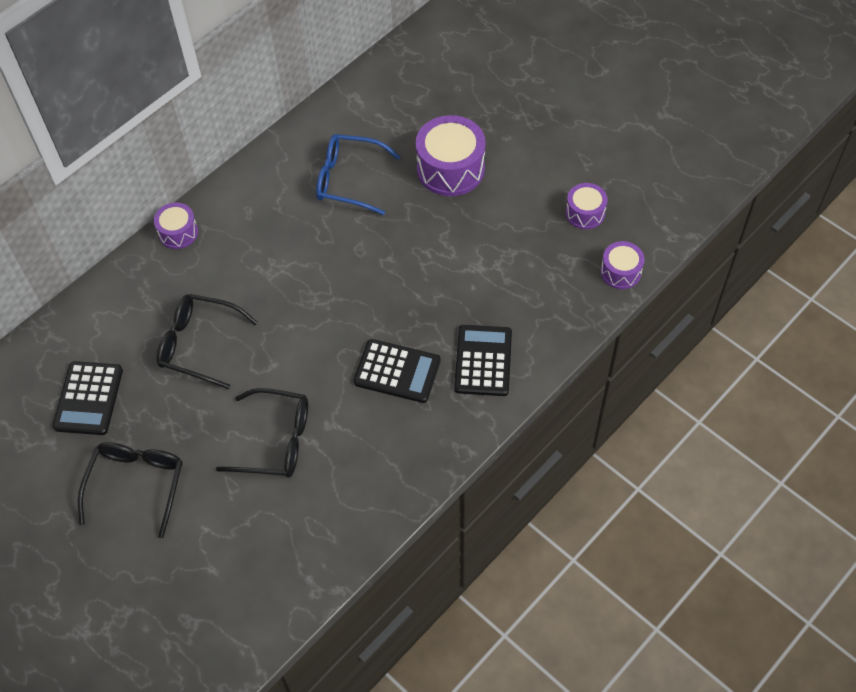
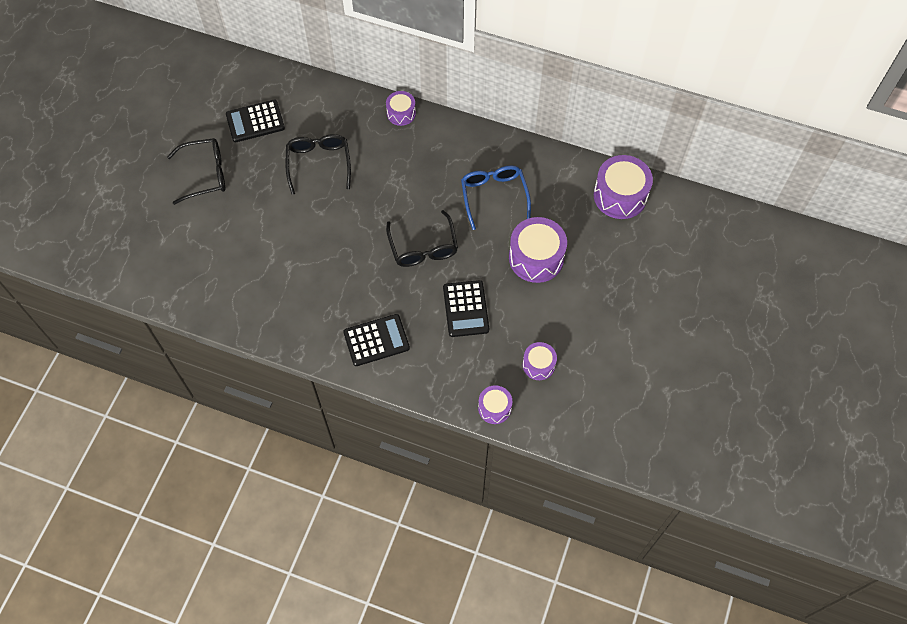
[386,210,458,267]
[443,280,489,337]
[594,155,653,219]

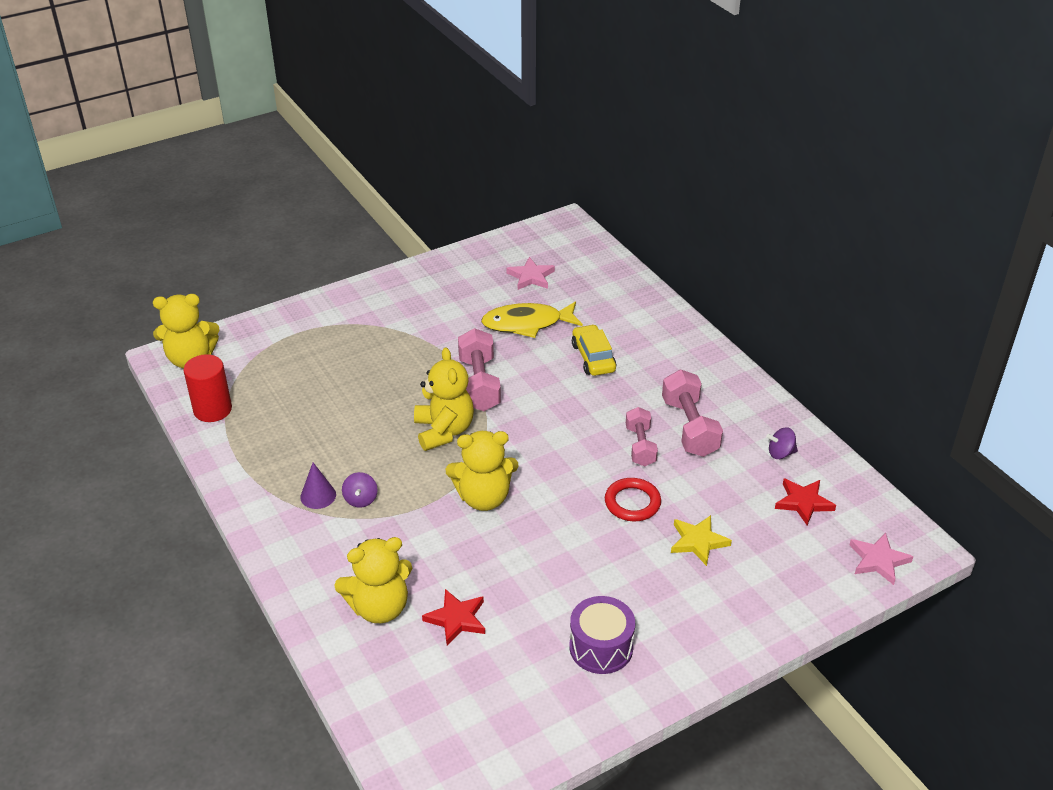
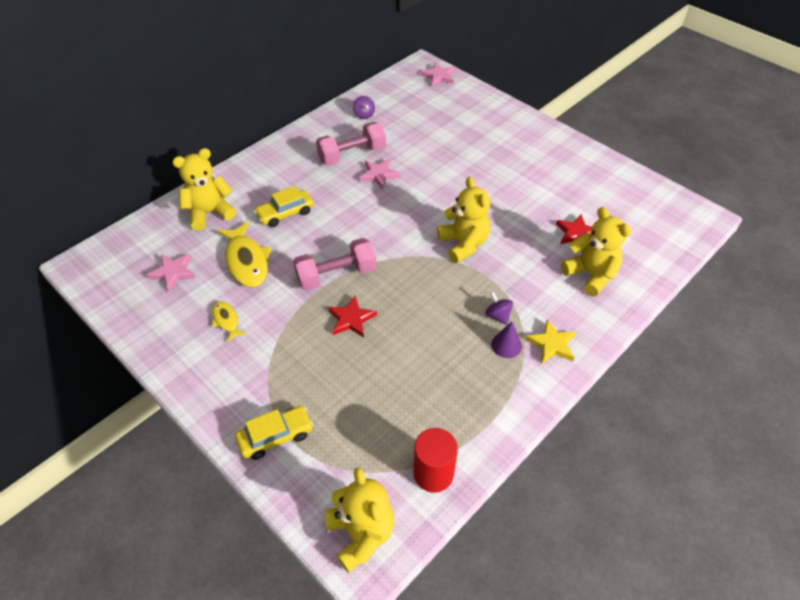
[486,291,513,325]
[172,148,236,231]
[569,596,635,674] (first image)
[605,478,661,521] (first image)
[360,159,401,189]
[525,320,576,364]
[328,296,377,338]
[212,301,246,342]
[235,406,313,460]

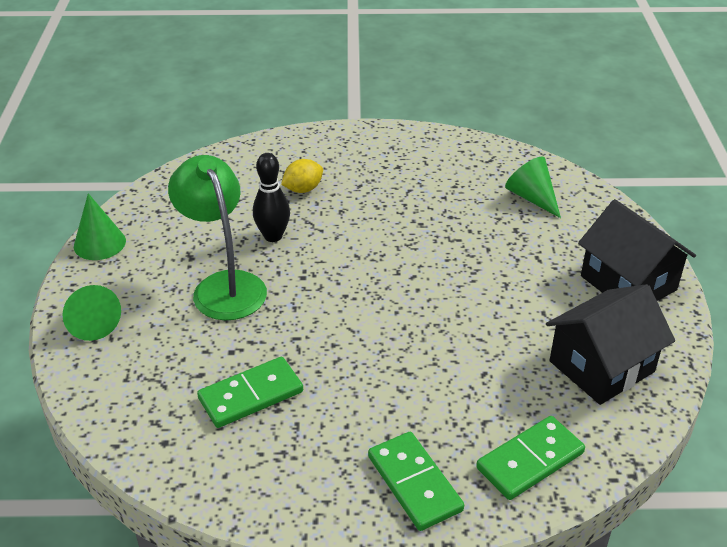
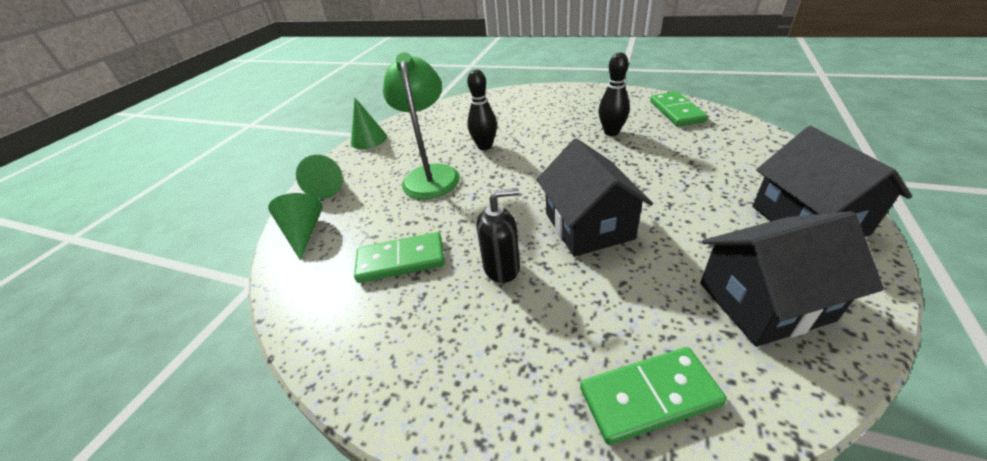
[281,159,323,193] (first image)
[650,91,708,127]
[268,193,323,260]
[476,188,520,283]
[536,138,653,257]
[599,53,630,136]

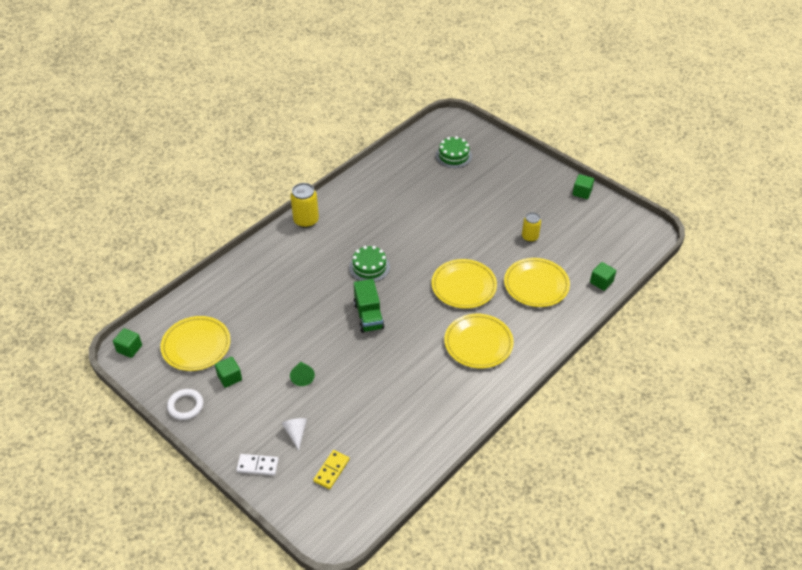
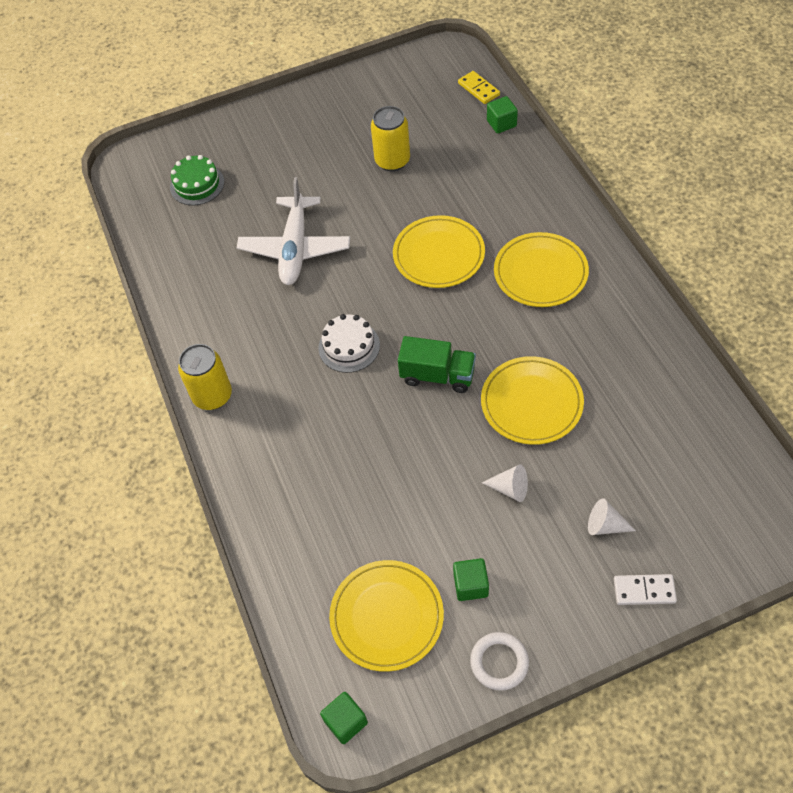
[614,574,677,605]
[482,464,528,502]
[458,71,500,104]
[318,314,380,373]
[481,356,584,445]
[371,106,410,171]
[573,174,594,199] (first image)
[237,177,350,285]

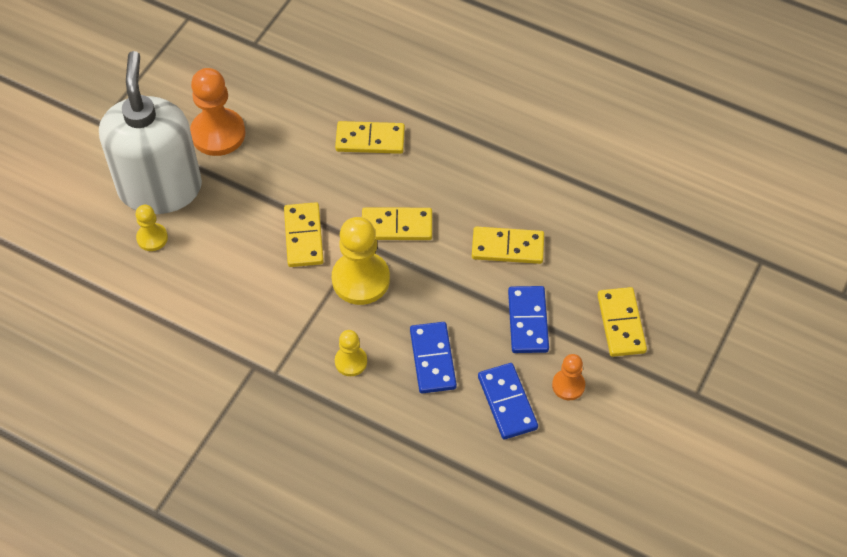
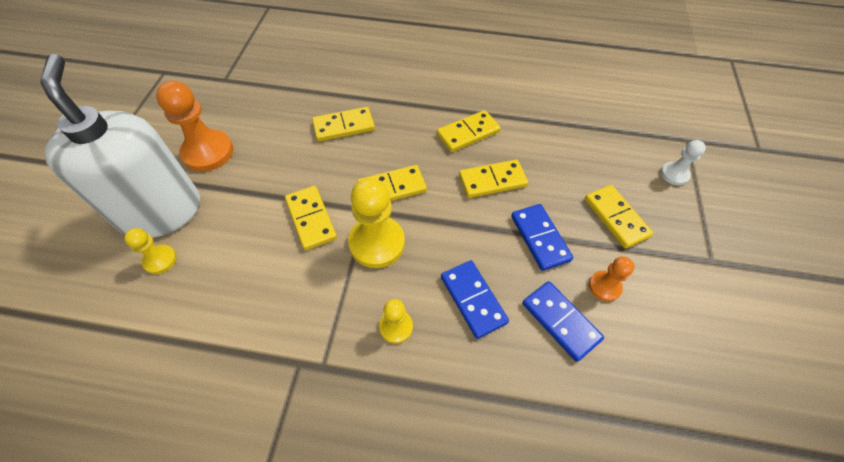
[437,110,501,152]
[661,140,706,185]

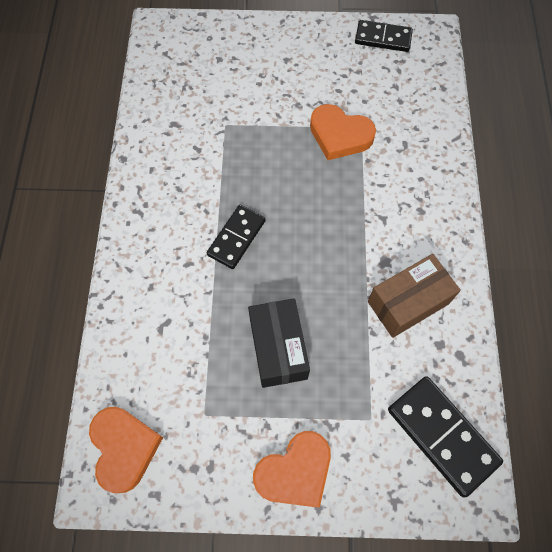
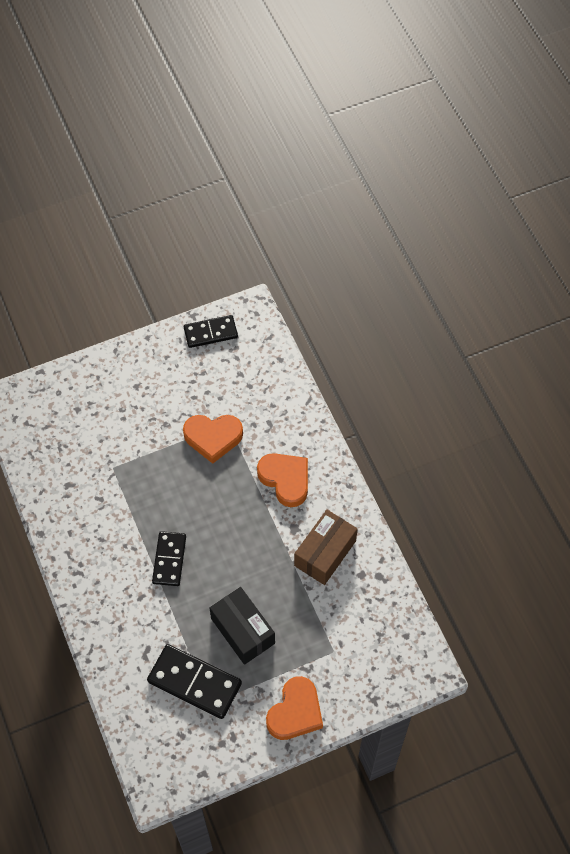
[257,453,308,507]
[147,644,242,719]

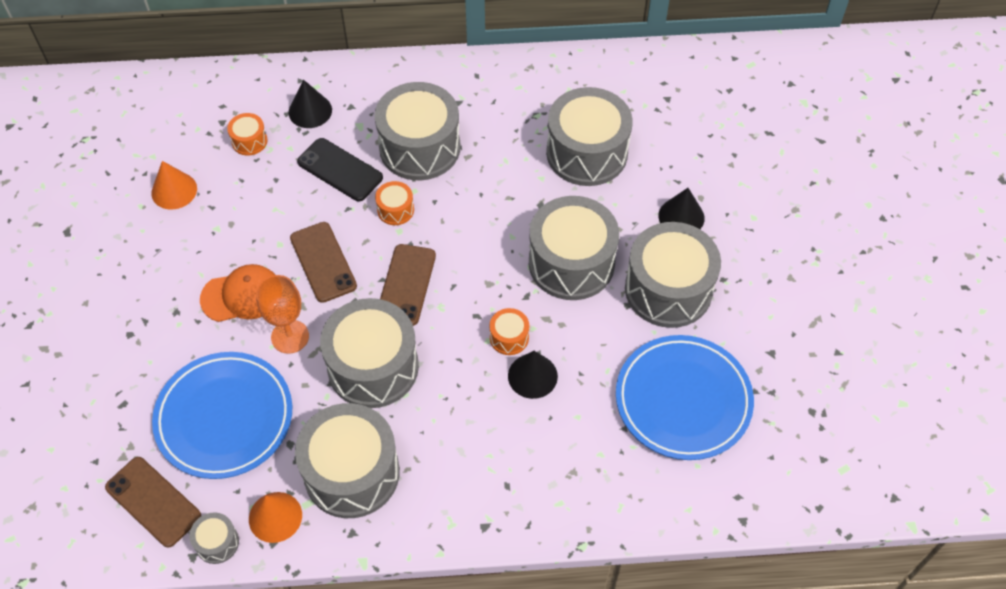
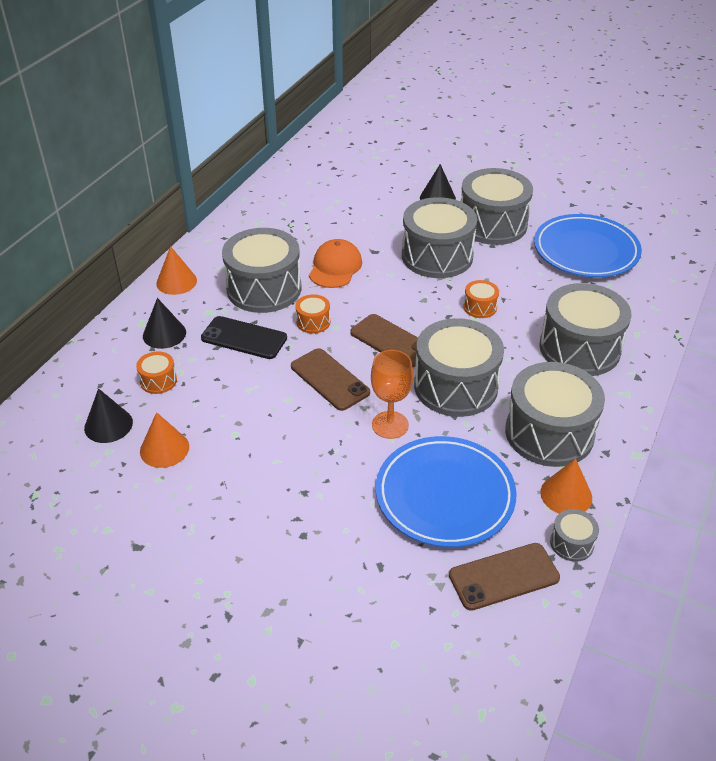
[309,239,362,288]
[291,348,370,411]
[201,316,287,359]
[84,388,133,443]
[539,283,631,376]
[156,246,197,295]

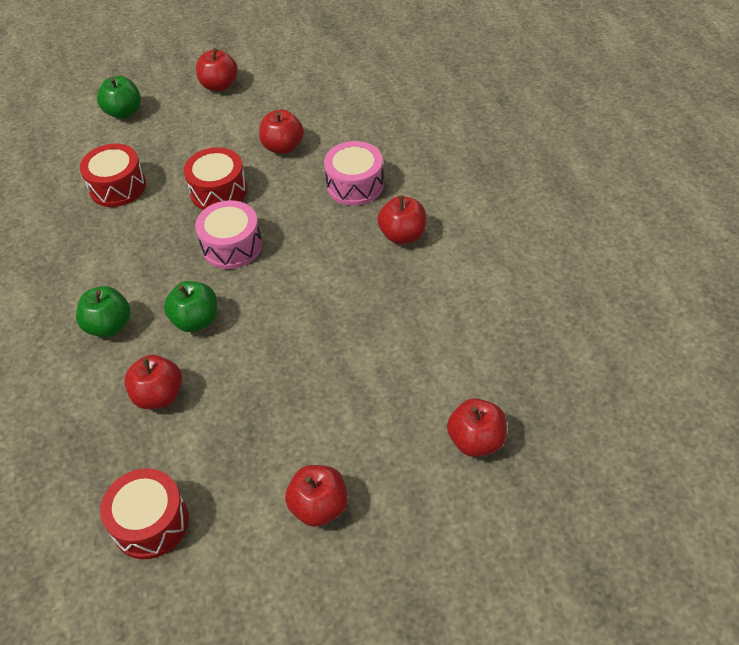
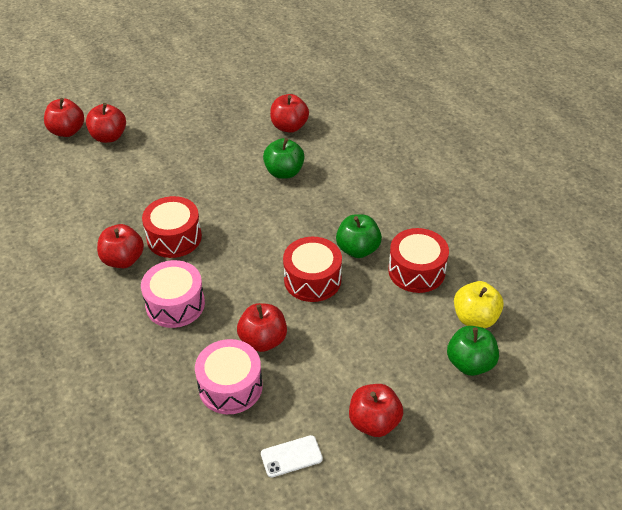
[336,214,382,258]
[142,196,202,258]
[195,339,263,414]
[86,103,126,143]
[261,435,323,478]
[454,281,504,328]

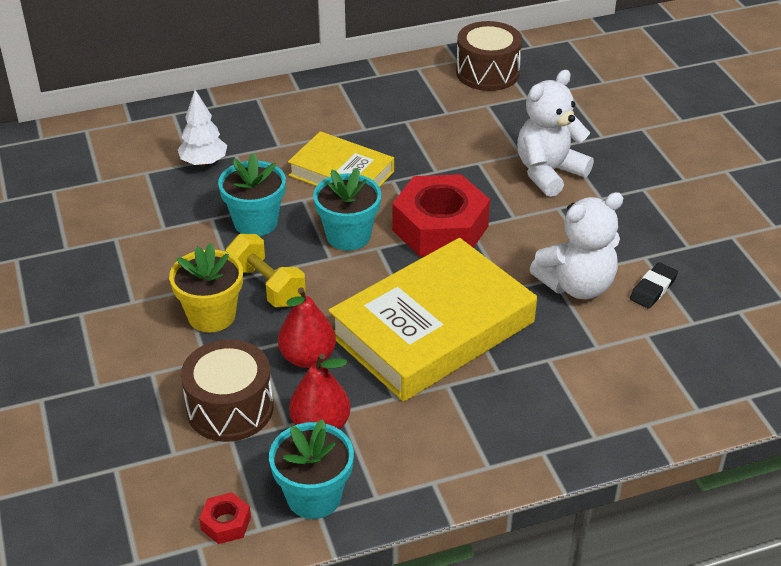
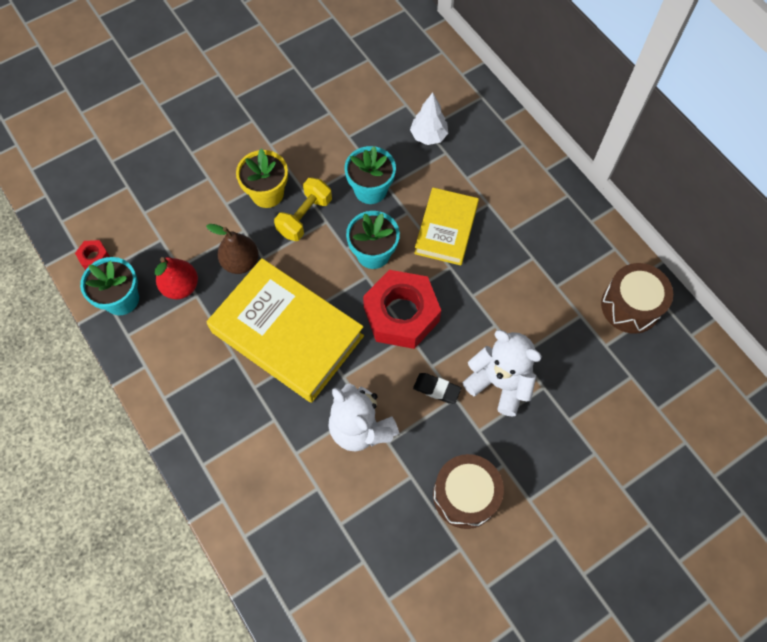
[433,454,504,529]
[206,224,259,274]
[413,373,461,404]

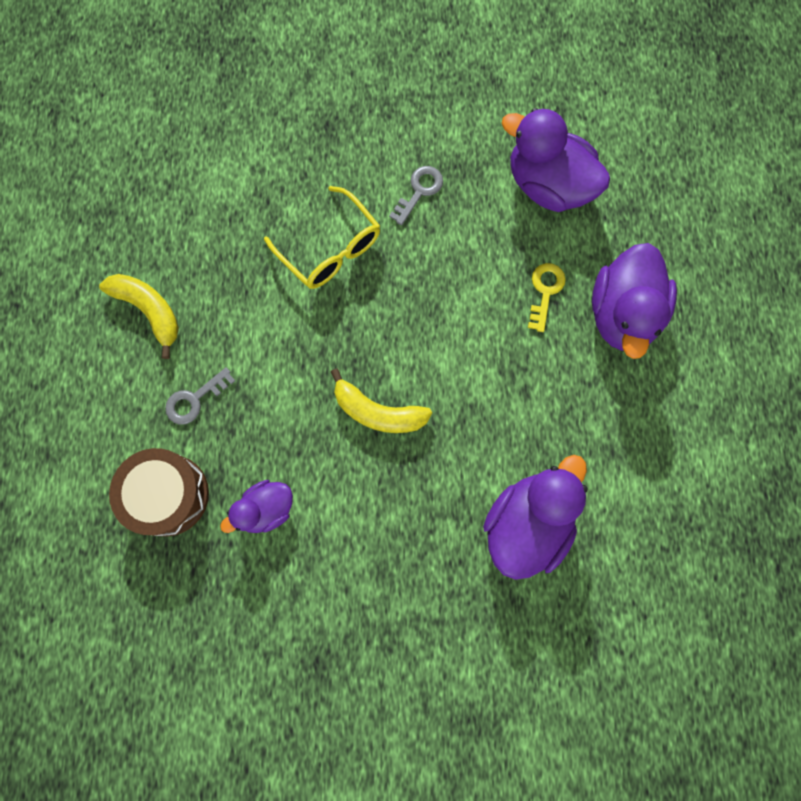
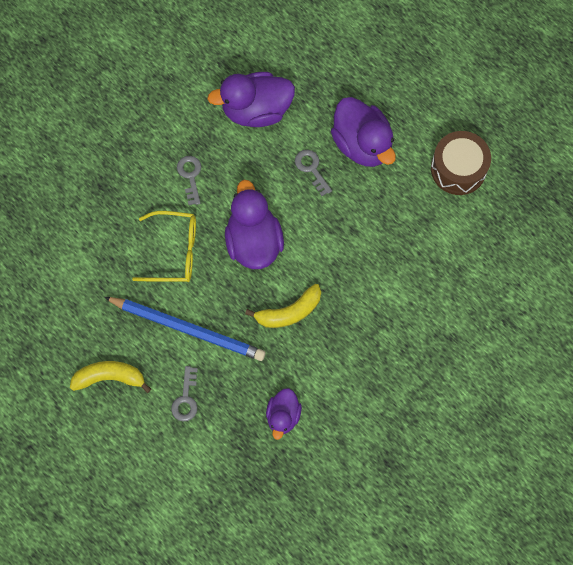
[431,131,491,195]
[225,180,284,269]
[295,150,332,196]
[104,297,266,361]

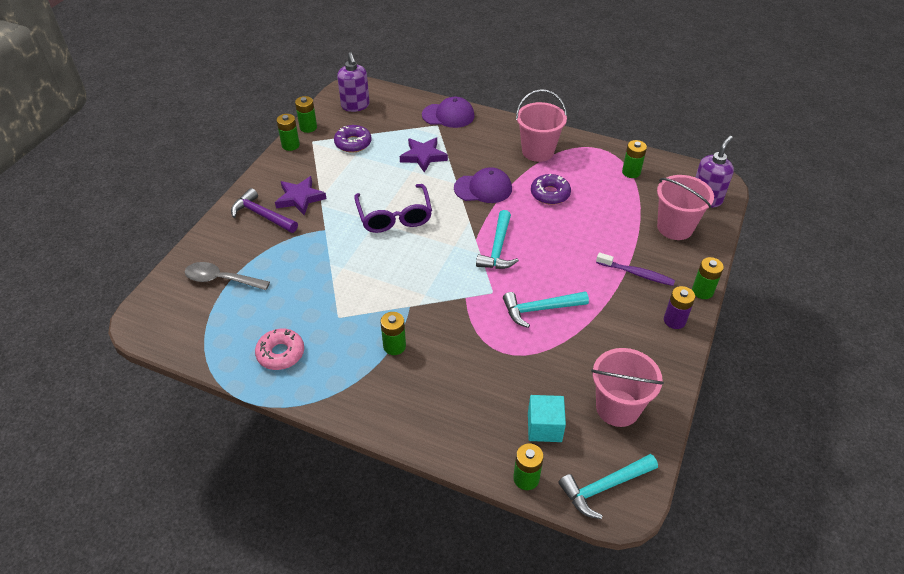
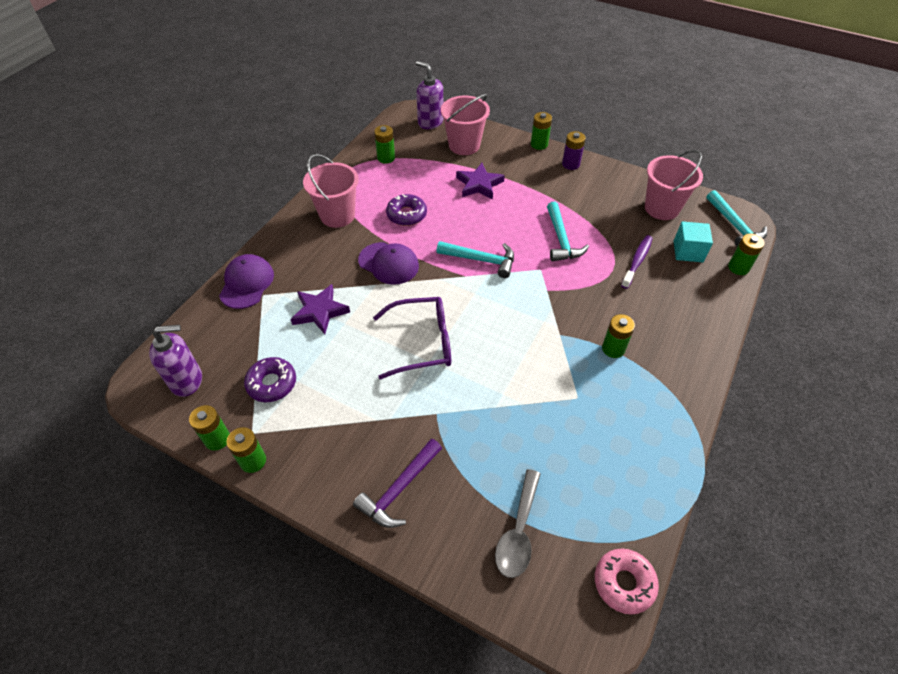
[595,548,659,615]
[456,163,505,200]
[358,242,419,285]
[621,235,653,289]

